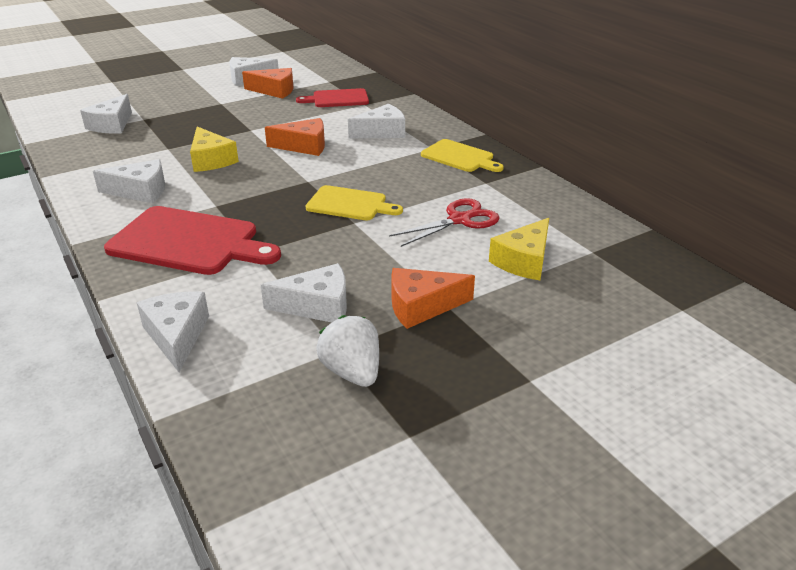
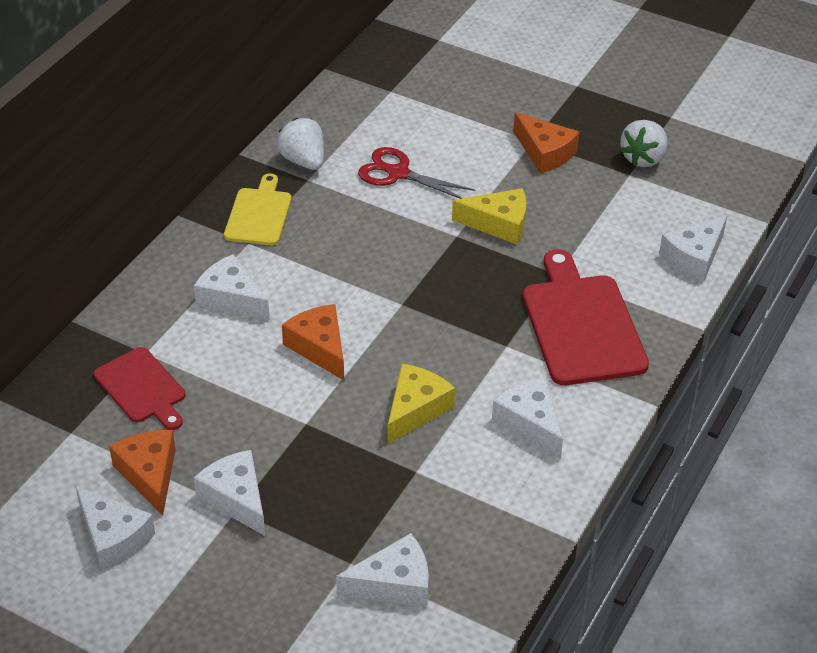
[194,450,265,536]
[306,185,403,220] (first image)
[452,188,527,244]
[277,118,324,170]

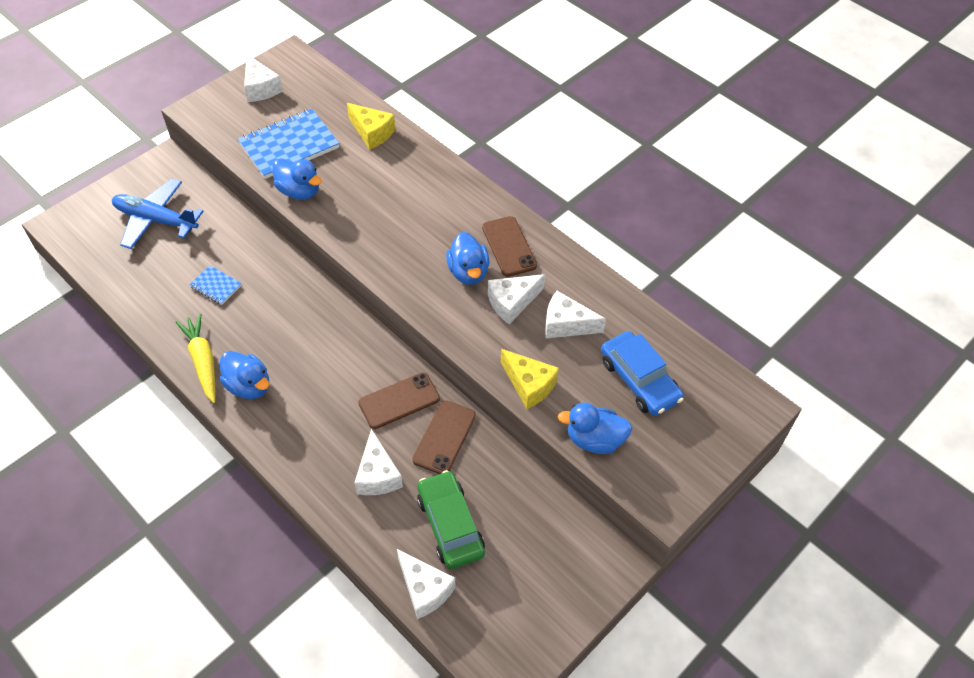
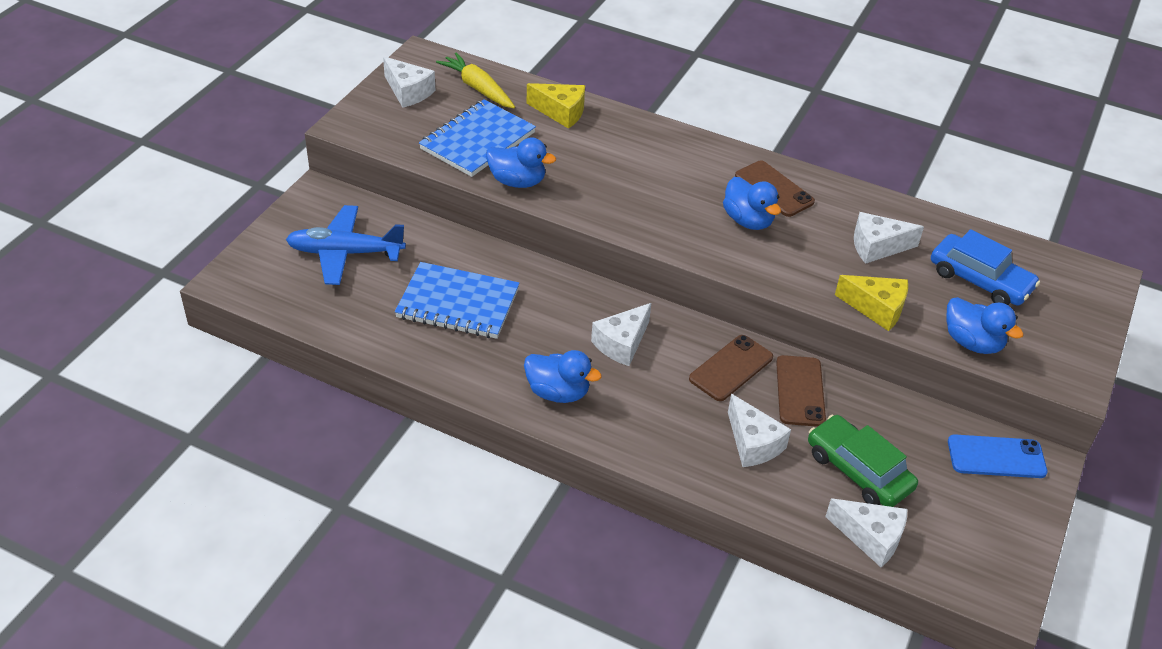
[436,52,515,108]
[395,262,520,339]
[591,303,651,366]
[946,297,1024,354]
[948,434,1048,478]

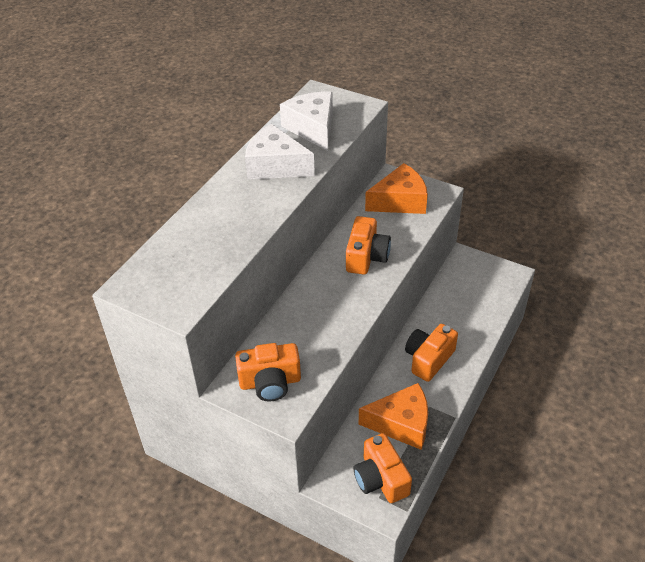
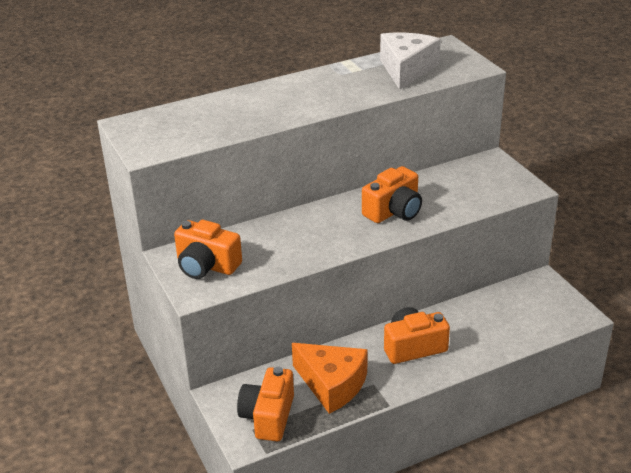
[245,124,315,180] (first image)
[365,163,428,214] (first image)

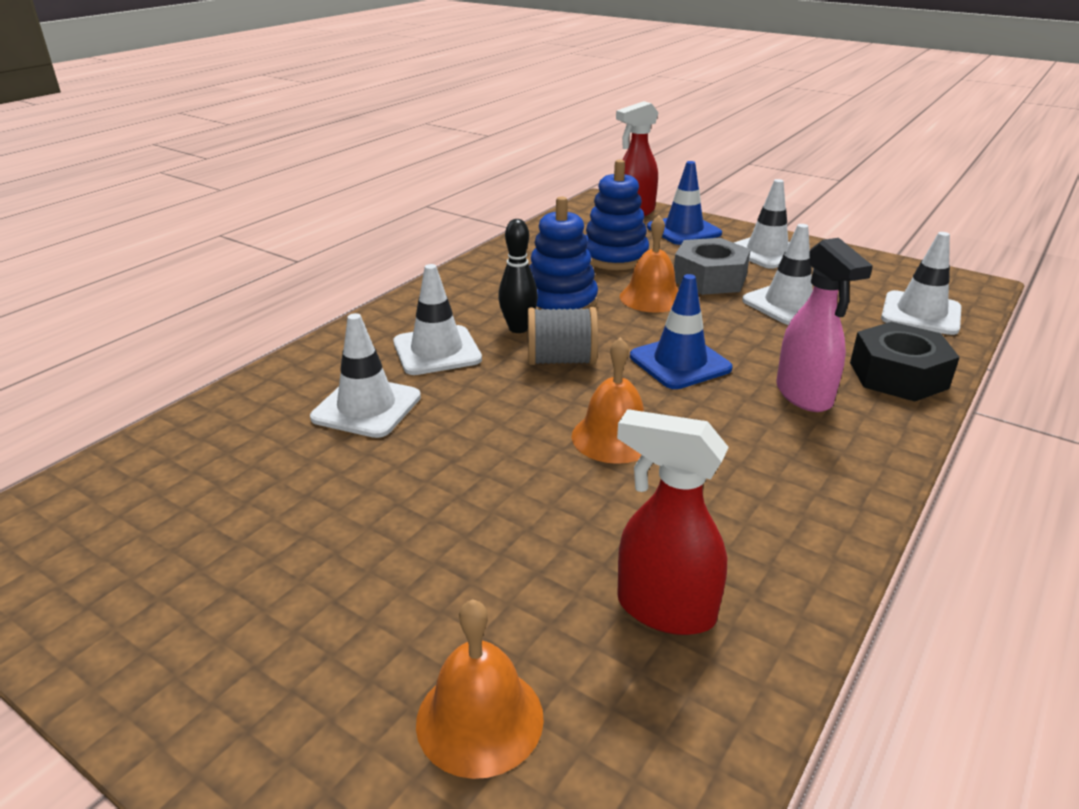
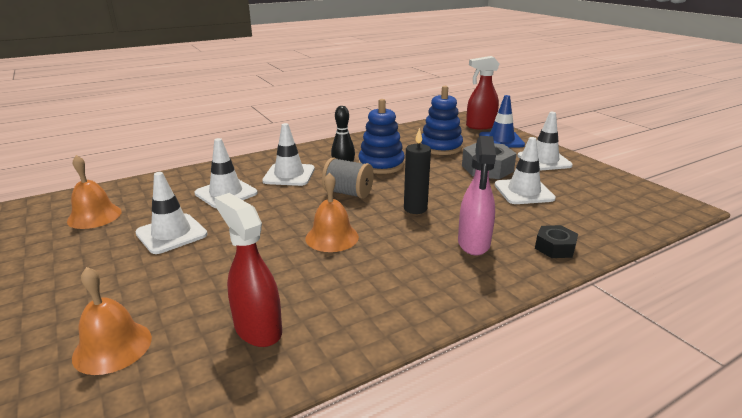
[67,155,122,229]
[404,128,431,214]
[535,225,578,258]
[135,172,207,254]

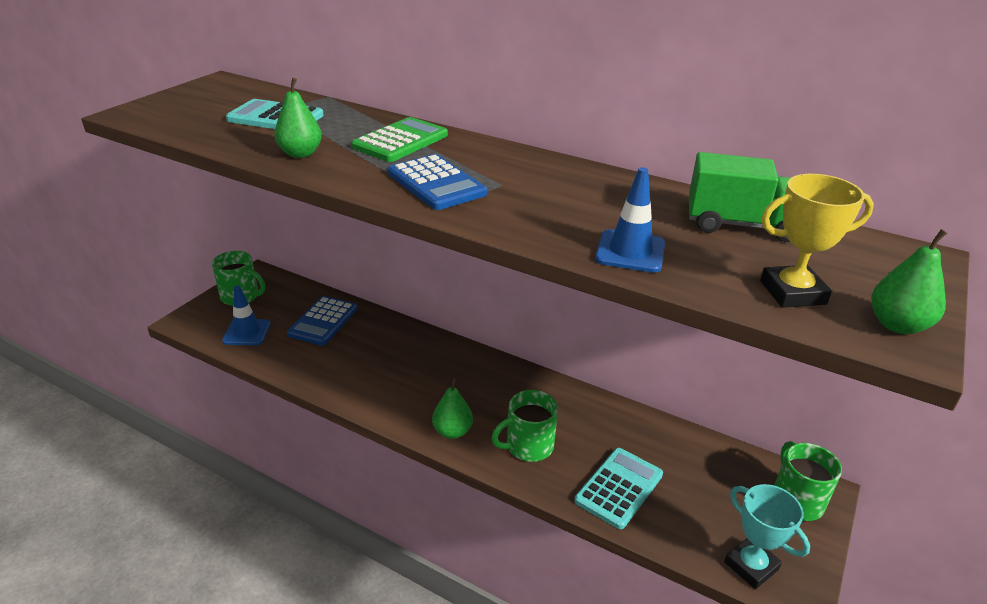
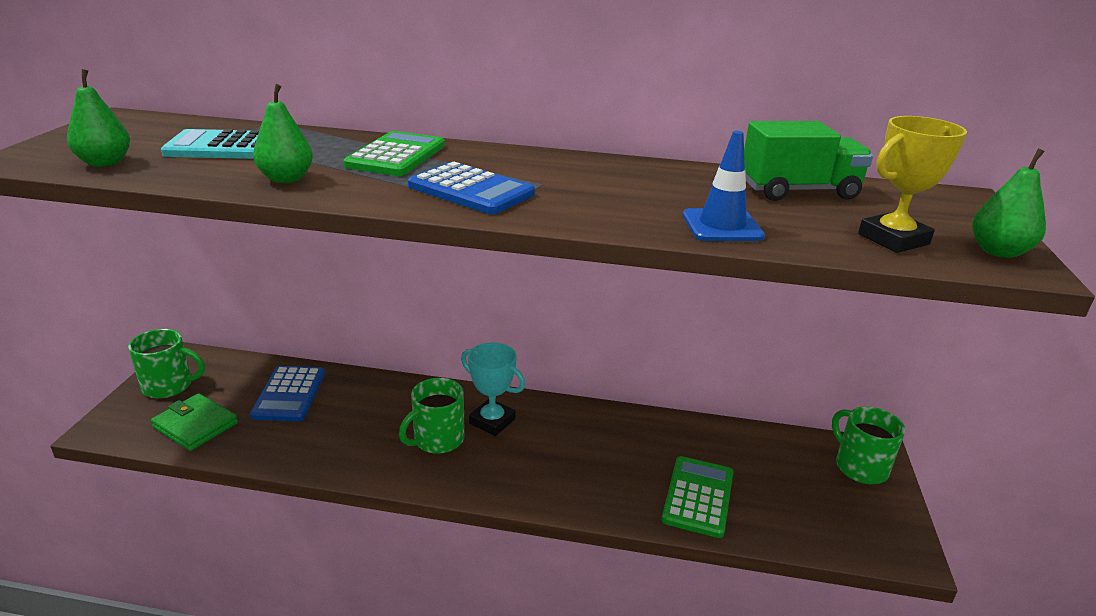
[151,393,238,451]
[67,69,130,167]
[399,378,465,454]
[662,456,733,538]
[461,343,525,436]

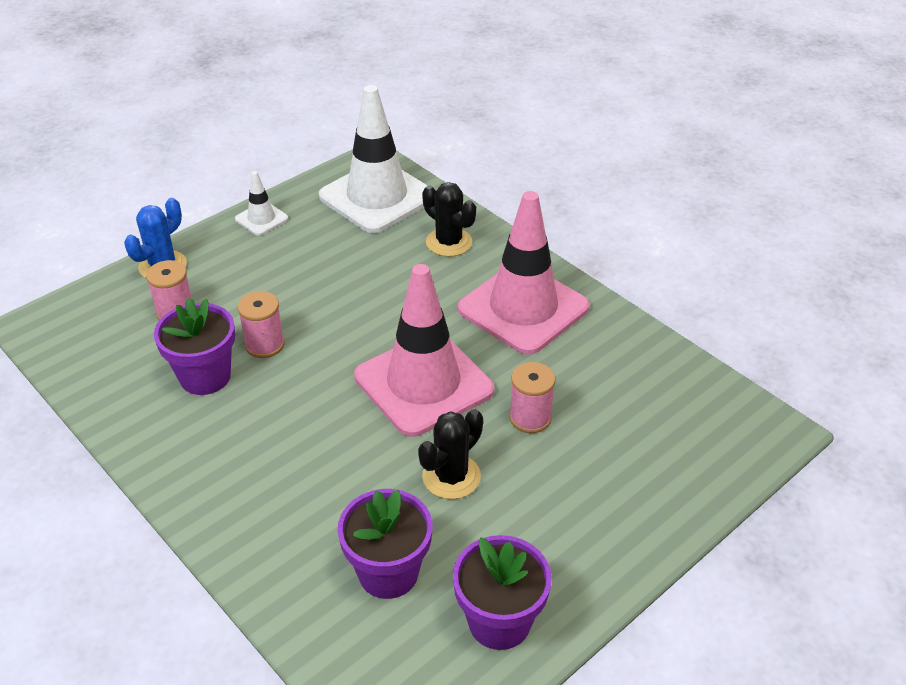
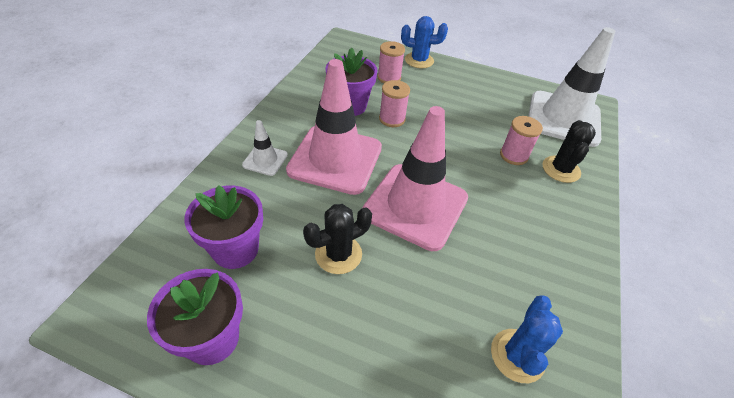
[242,120,288,176]
[303,204,372,274]
[286,59,382,195]
[500,116,543,165]
[491,295,563,383]

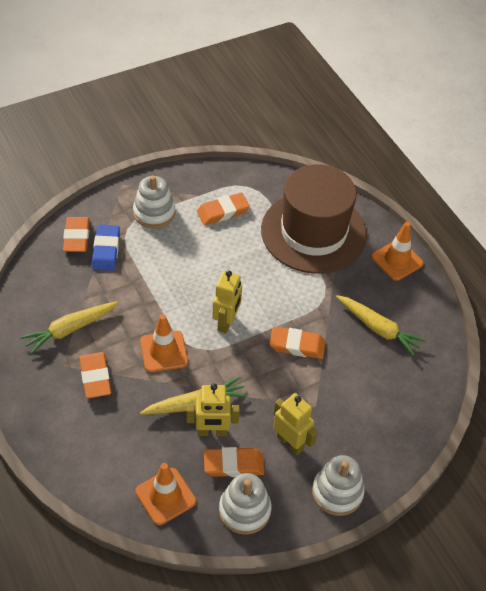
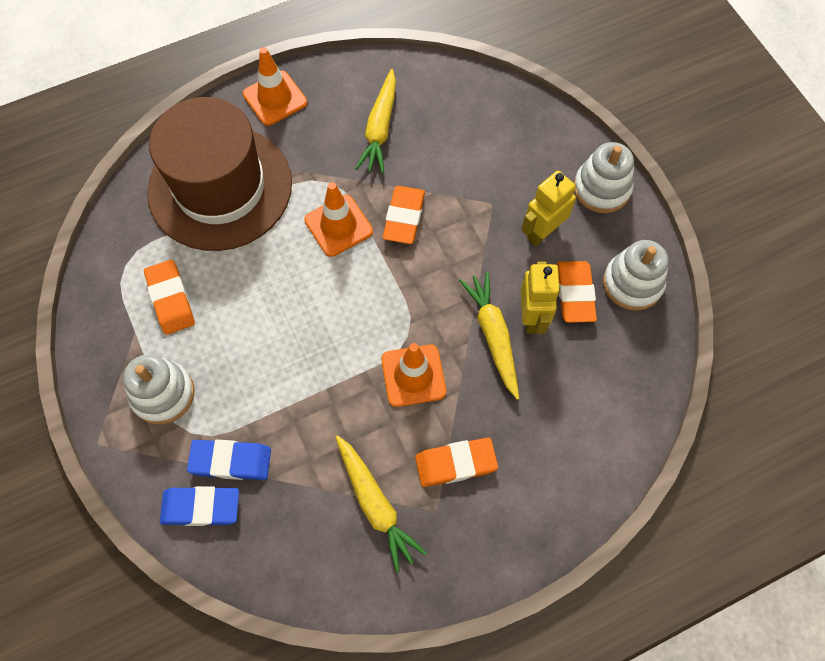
[160,486,239,526]
[304,182,373,257]
[212,270,242,333] (first image)
[355,69,396,174]

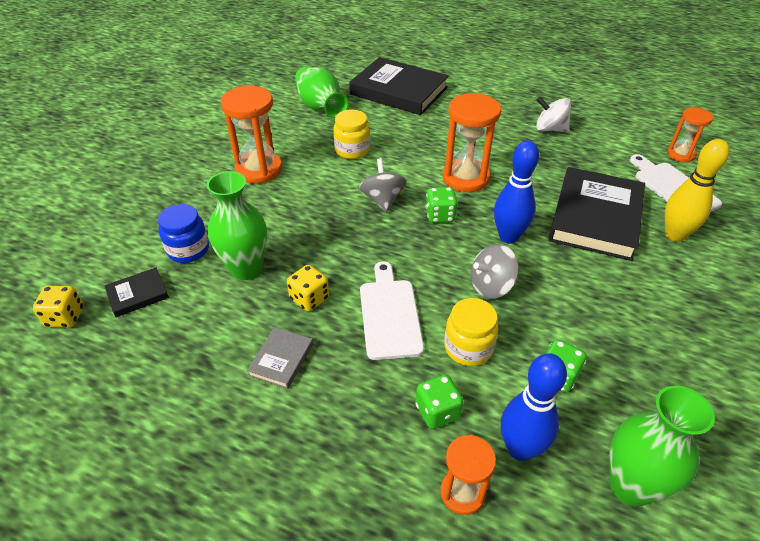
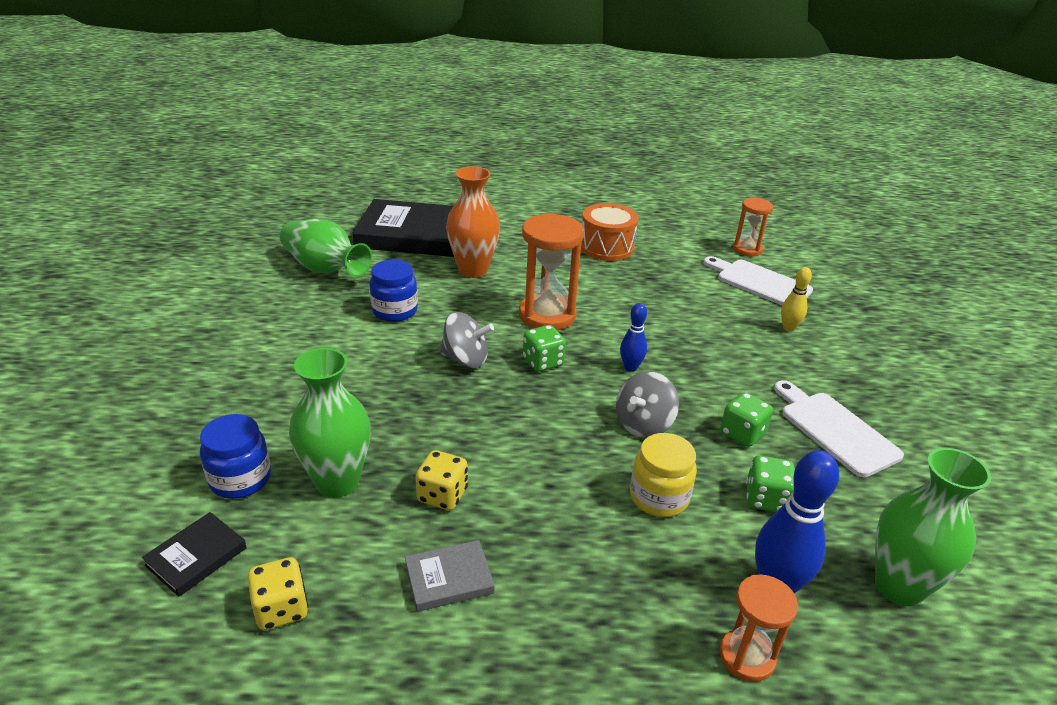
[247,557,308,630]
[220,86,282,183] (first image)
[405,540,495,612]
[369,259,418,322]
[440,312,494,368]
[774,380,904,477]
[720,392,773,447]
[620,303,647,372]
[581,203,639,261]
[549,167,645,261] (first image)
[781,267,812,332]
[446,166,500,278]

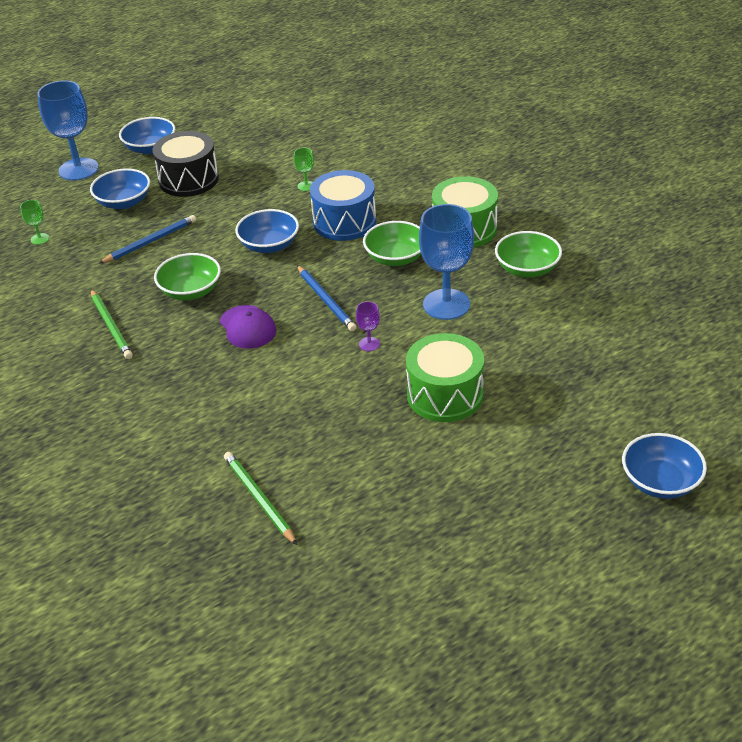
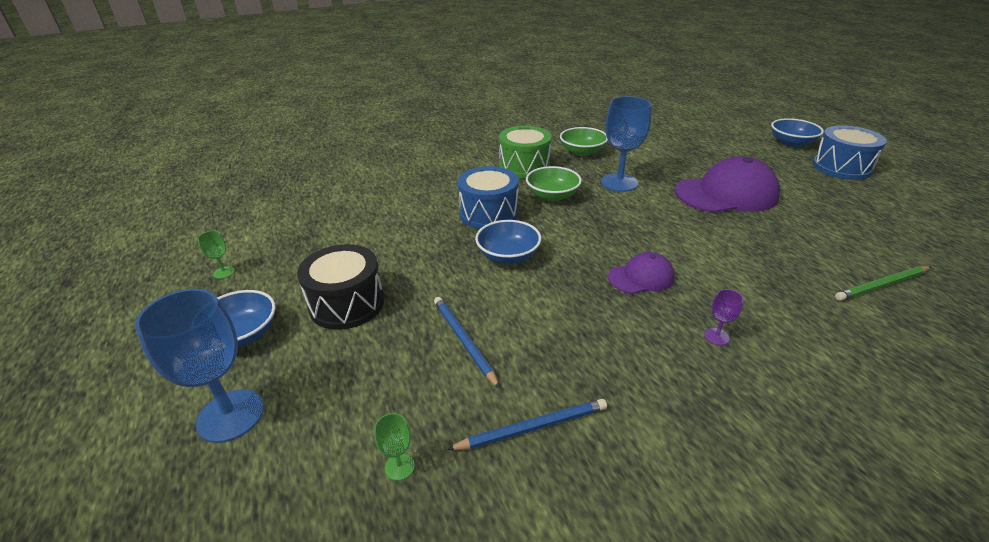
[90,168,150,209] (first image)
[91,289,133,359] (first image)
[154,253,221,300] (first image)
[198,231,235,279]
[447,399,607,450]
[704,289,744,345]
[675,156,780,213]
[813,125,887,180]

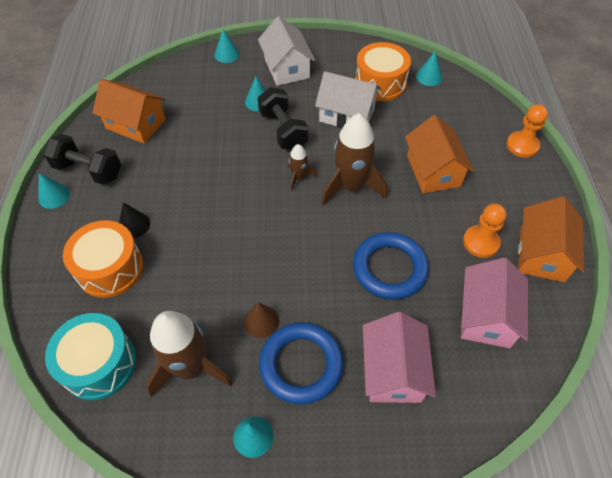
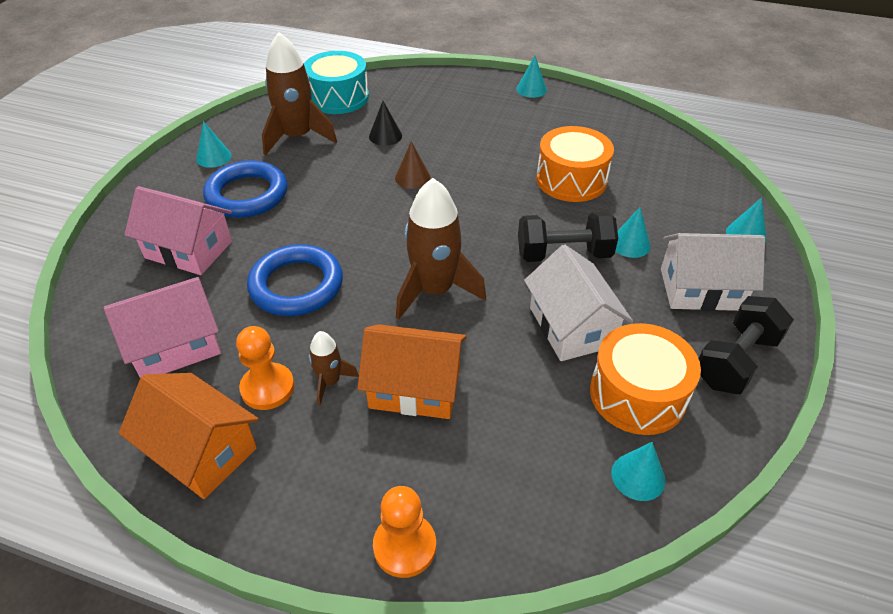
[699,296,794,394]
[536,126,614,202]
[92,79,166,144] (first image)
[369,101,402,146]
[395,141,431,189]
[309,331,359,405]
[524,244,633,361]
[104,277,221,378]

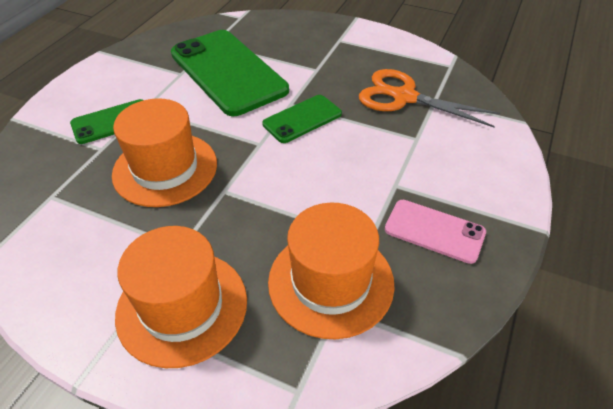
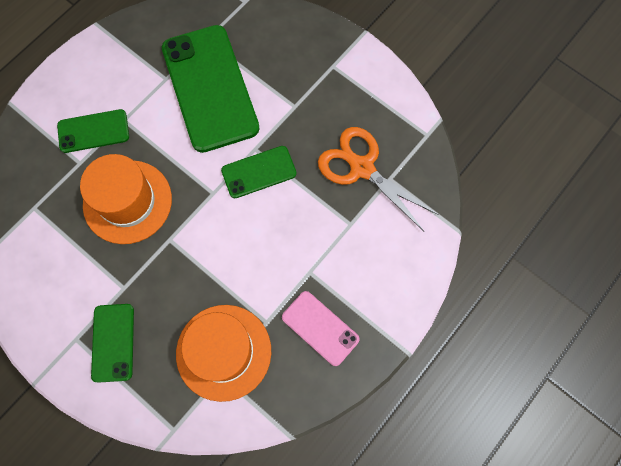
[91,304,134,383]

